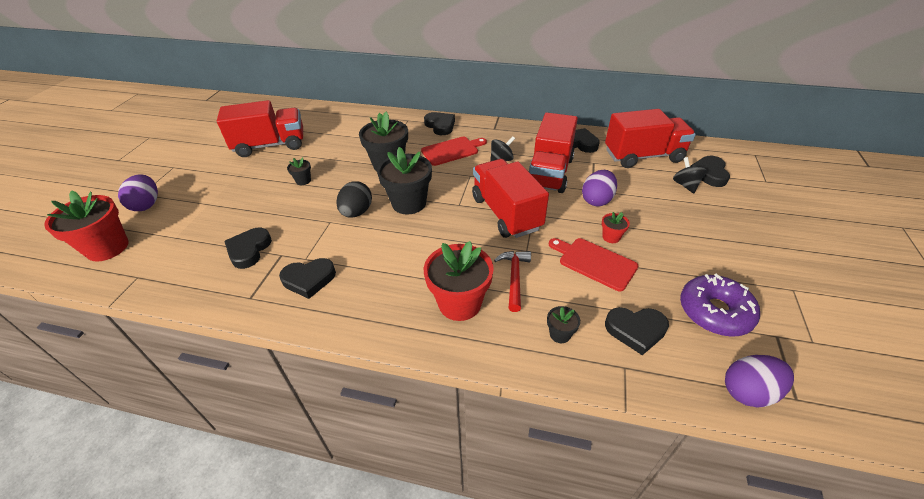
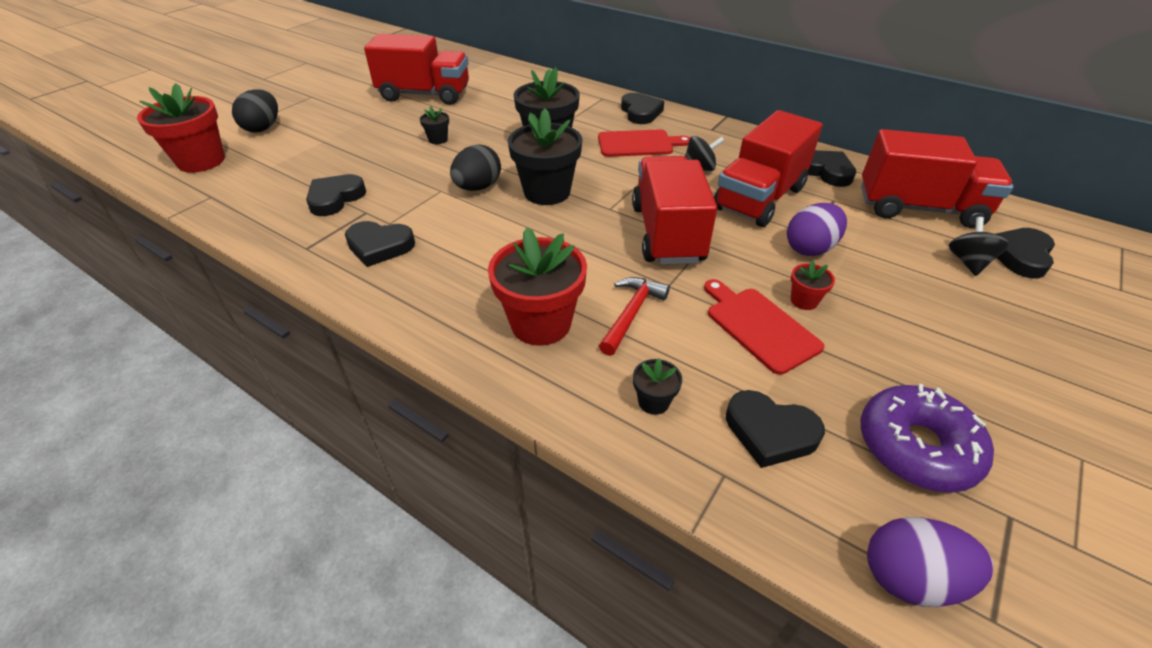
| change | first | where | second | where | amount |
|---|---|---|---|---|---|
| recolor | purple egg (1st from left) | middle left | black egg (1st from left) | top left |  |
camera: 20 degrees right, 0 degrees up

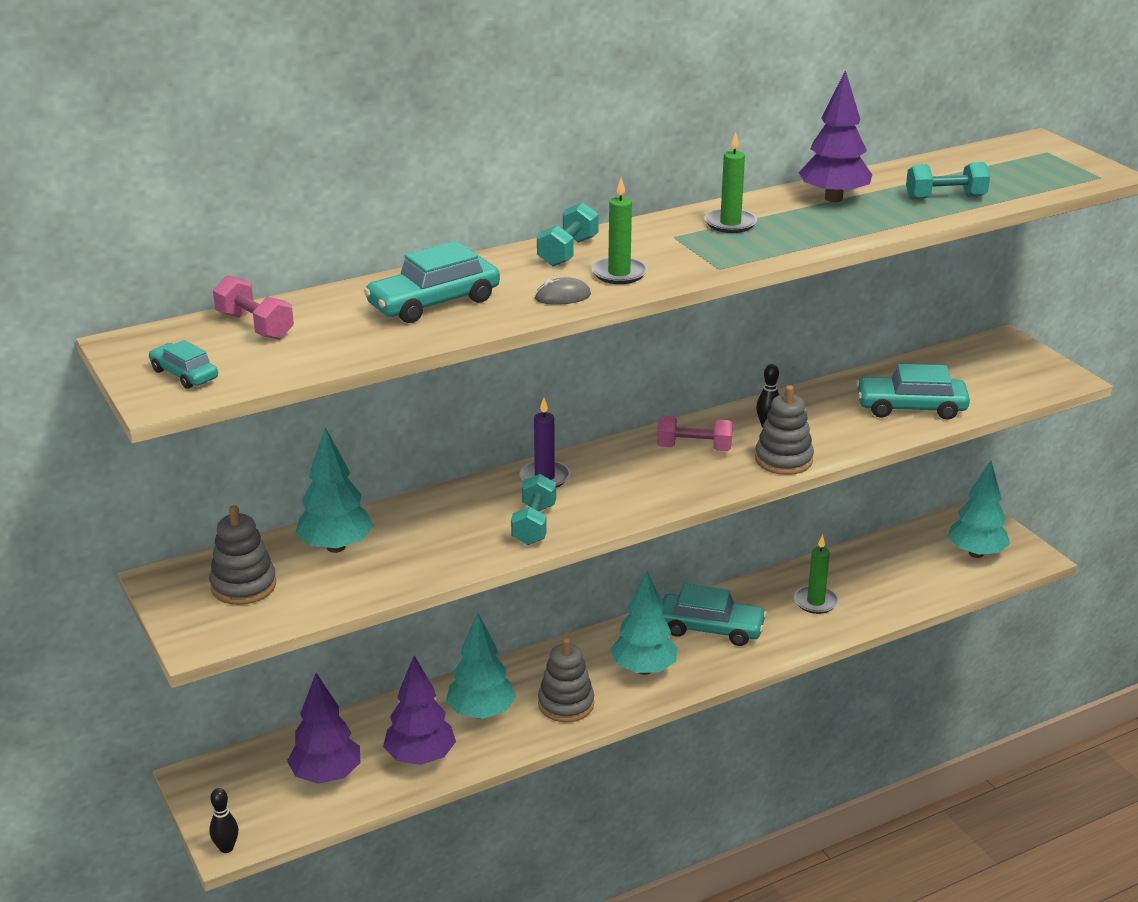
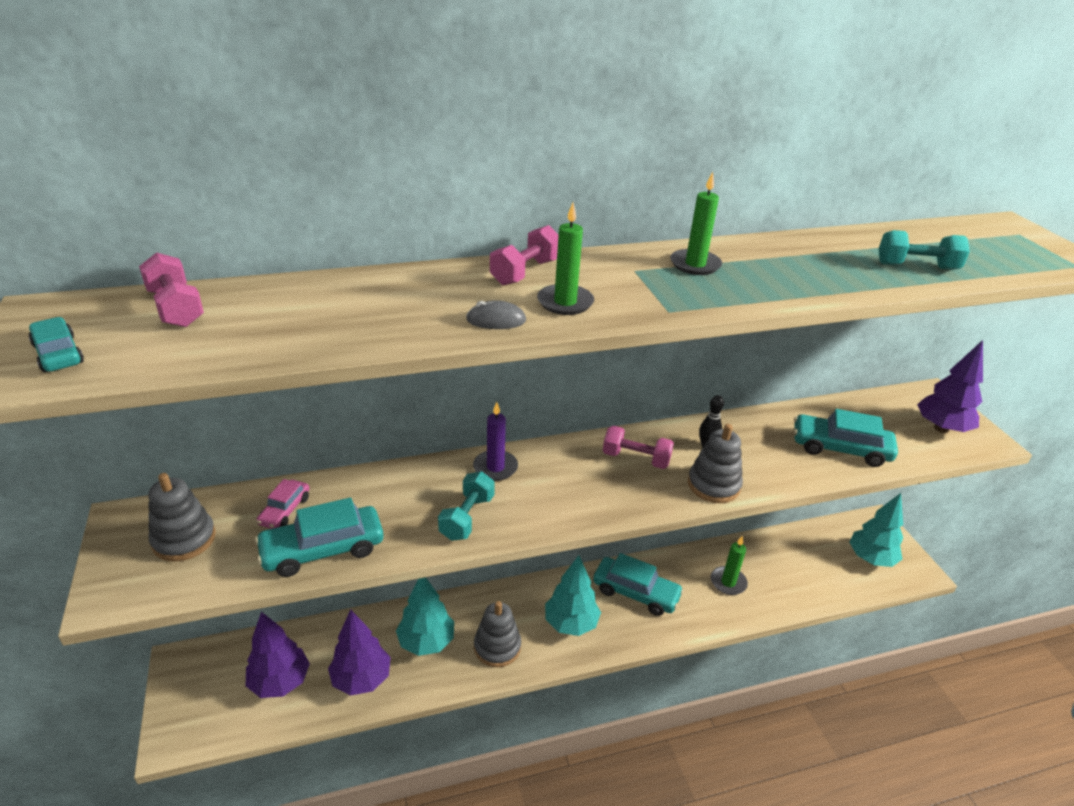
| change | first | where | second | where | amount |
|---|---|---|---|---|---|
| move | turquoise car (2nd from left) | top centre |  | middle left |  |
| replace | turquoise tree (1st from left) | middle left | pink car | middle left |  |
| recolor | turquoise dumbbell (2nd from left) | top centre | pink dumbbell (2nd from left) | top centre |  |
| move | purple tree (3rd from left) | top right |  | middle right |  |
| delete | black bowling pin (1st from left) | bottom left |  |  |  |
camera: 10 degrees right, 5 degrees up

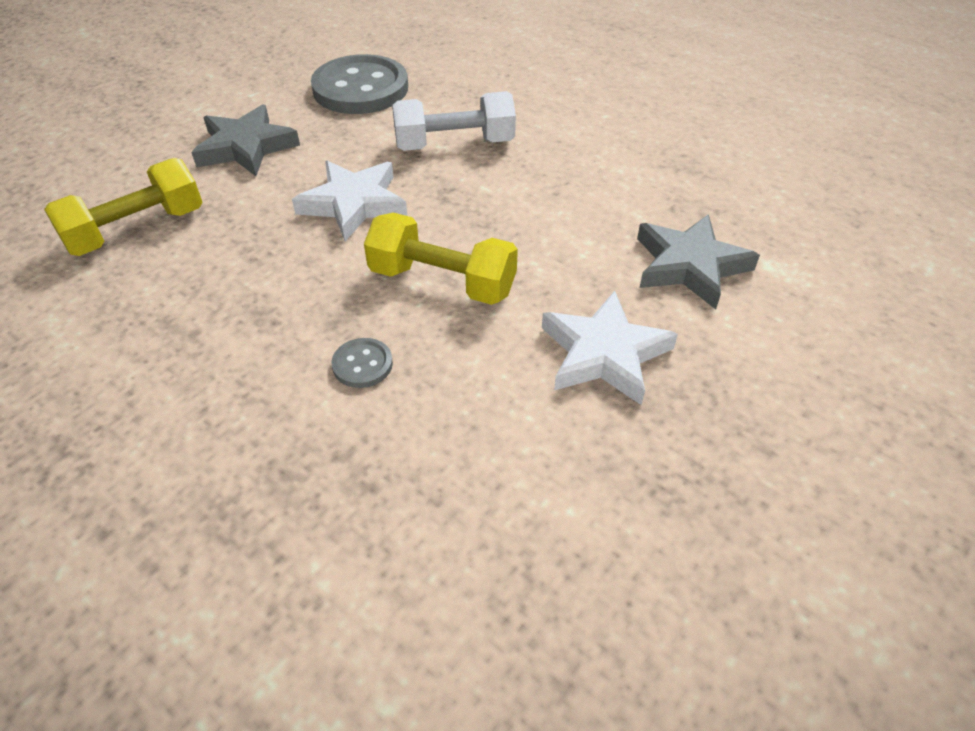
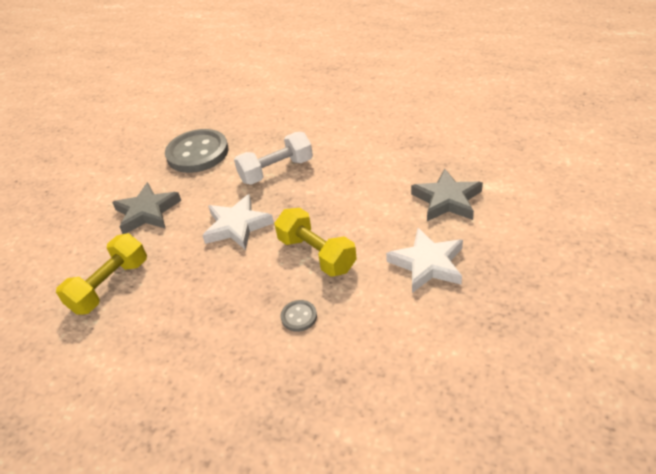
| change | first | where | second | where | amount |
|---|---|---|---|---|---|
| rotate | yellow dumbbell (2nd from left) | centre |  | centre | 45 degrees clockwise |
camera: 15 degrees left, 5 degrees down

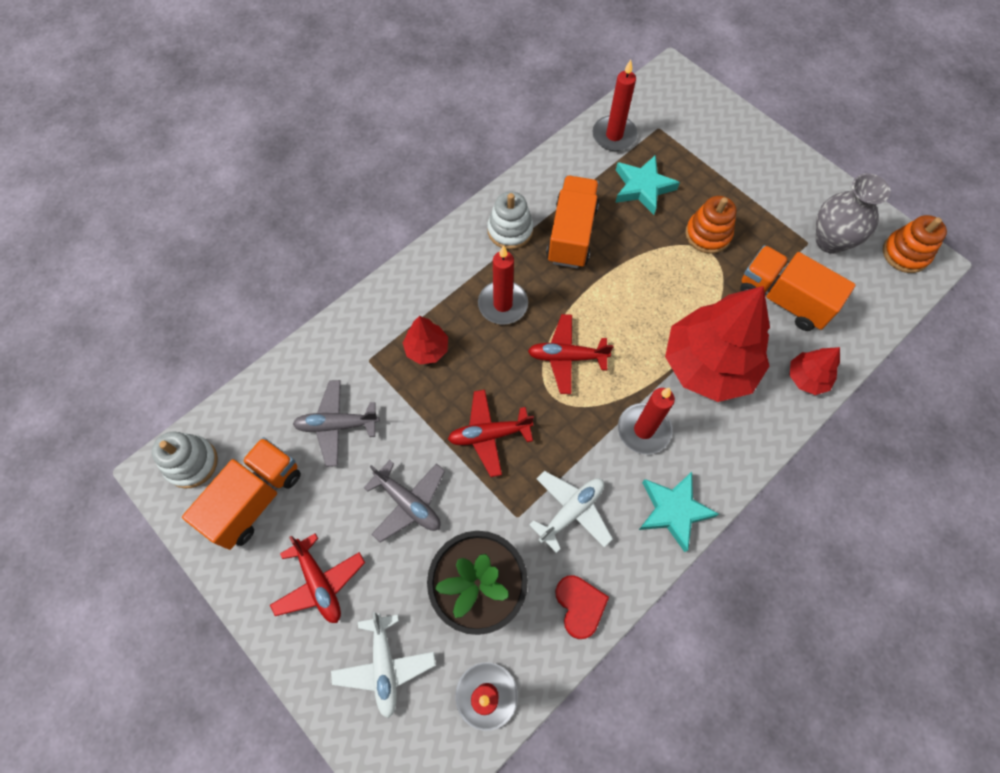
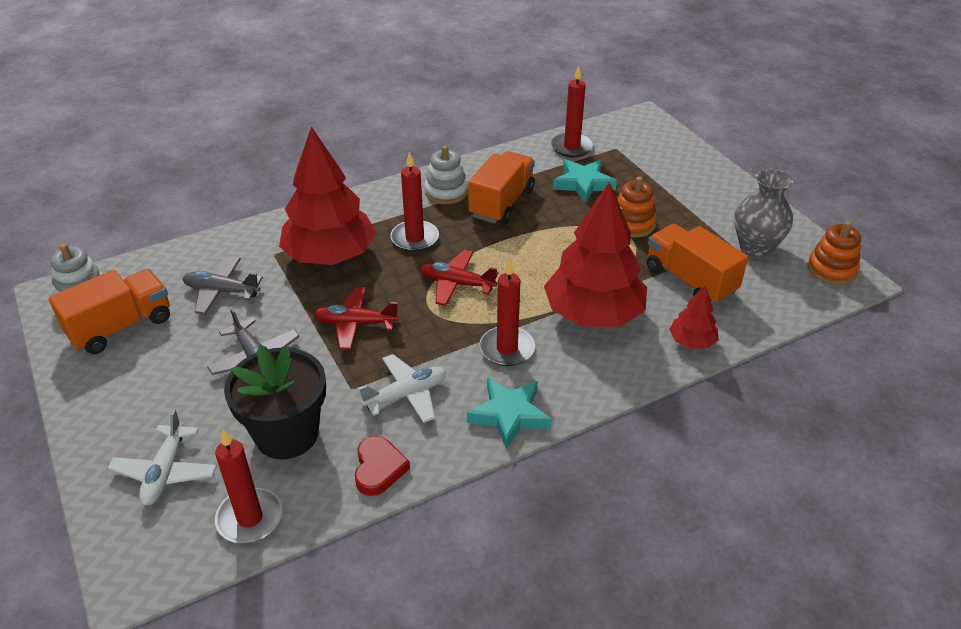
| change | first | where | second | where | amount |
|---|---|---|---|---|---|
| resize | red tree (1st from left) | centre |  | top centre | x2.17 |
| delete | red plane (1st from left) | bottom left |  |  |  |
camera: 15 degrees right, 25 degrees down

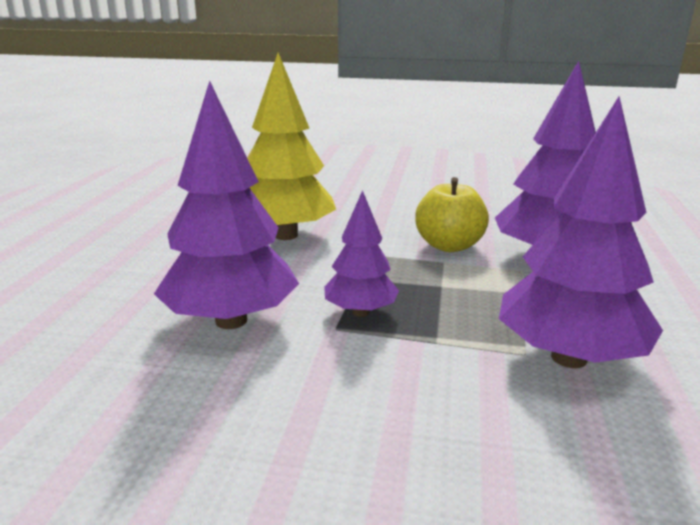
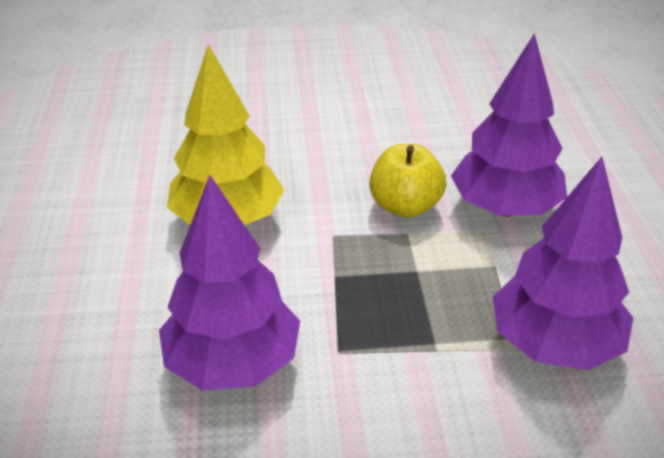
| change | first | where | second | where | amount |
|---|---|---|---|---|---|
| delete | purple tree (2nd from left) | centre |  |  |  |
camera: 15 degrees left, 15 degrees up

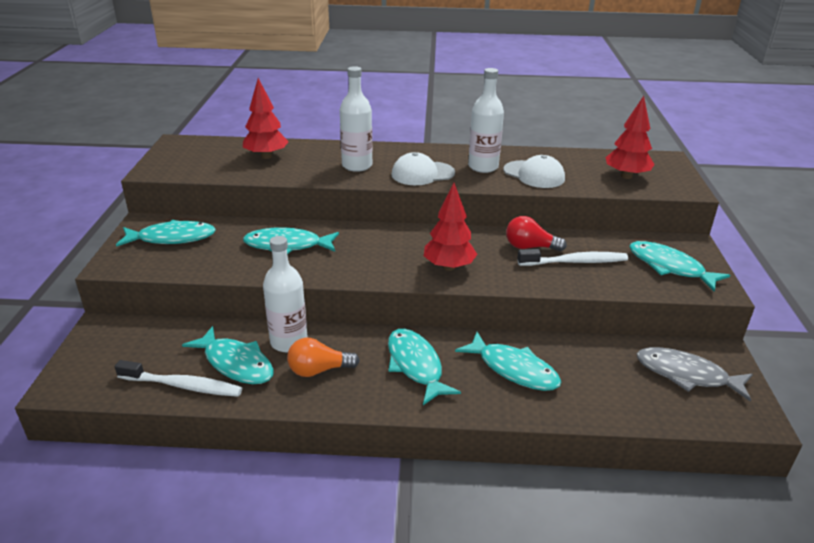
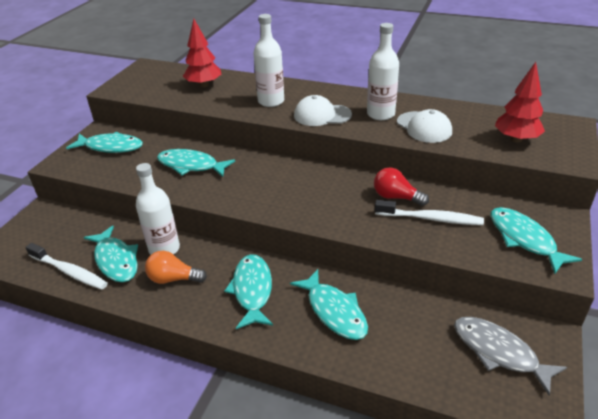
| change | first | where | second | where | amount |
|---|---|---|---|---|---|
| delete | red tree (2nd from left) | centre |  |  |  |
camera: 20 degrees right, 5 degrees up

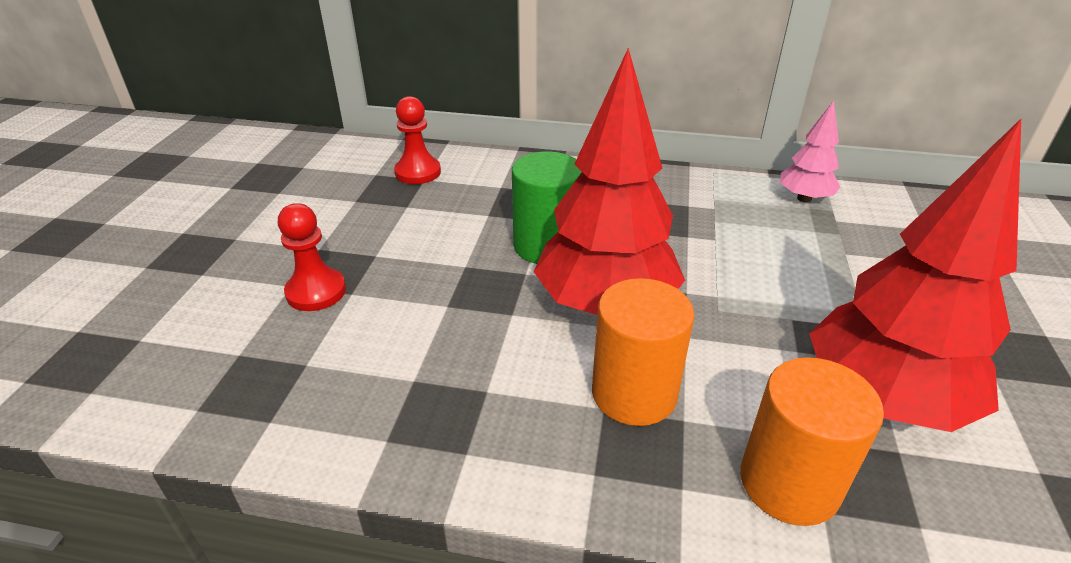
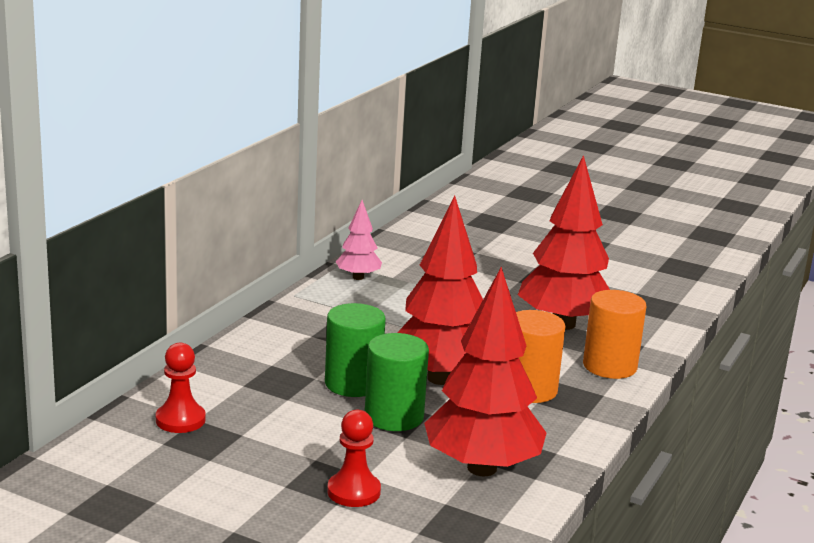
| change | first | where | second | where | amount |
|---|---|---|---|---|---|
| insert |  |  | green cylinder (2nd from left) | bottom centre |  |
| insert |  |  | red tree (2nd from left) | bottom centre |  |
camera: 75 degrees left, 15 degrees down

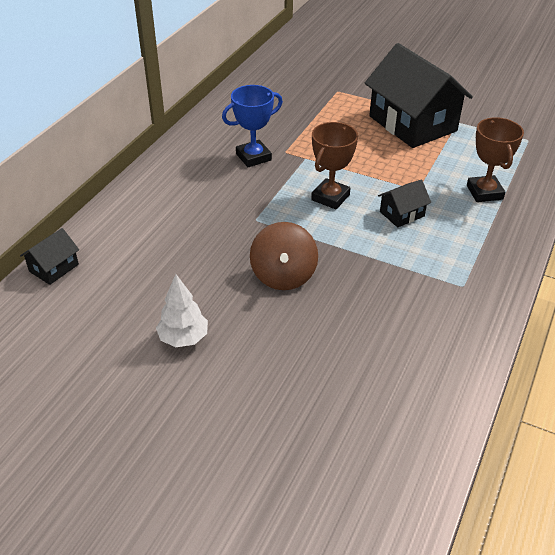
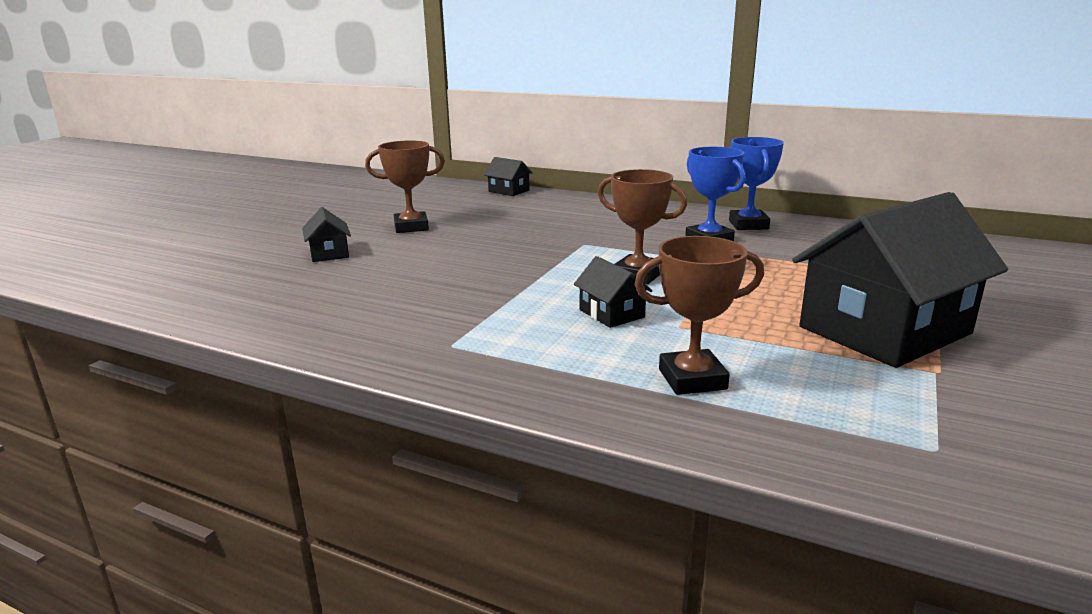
| change | first | where | second | where | amount |
|---|---|---|---|---|---|
| insert |  |  | black house (1st from left) | middle left |  |
| replace | white tree | middle left | brown trophy (1st from left) | top centre |  |
| insert |  |  | blue trophy (2nd from left) | top right |  |
| delete | brown spinning top | centre |  |  |  |
camera: 90 degrees right, 20 degrees down

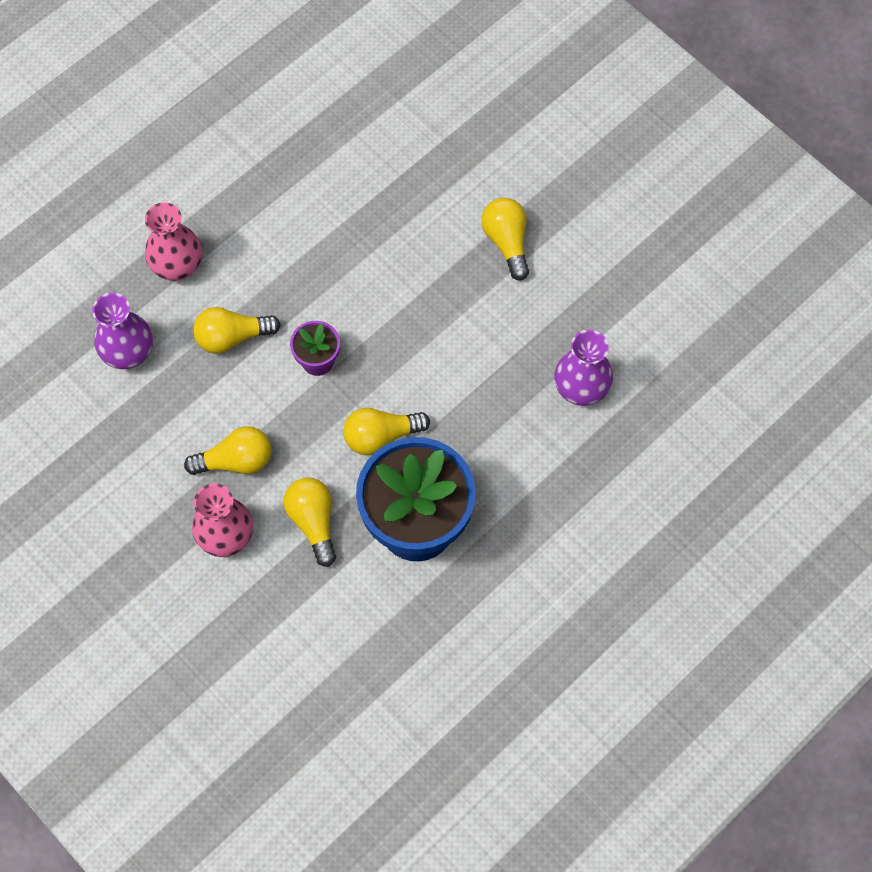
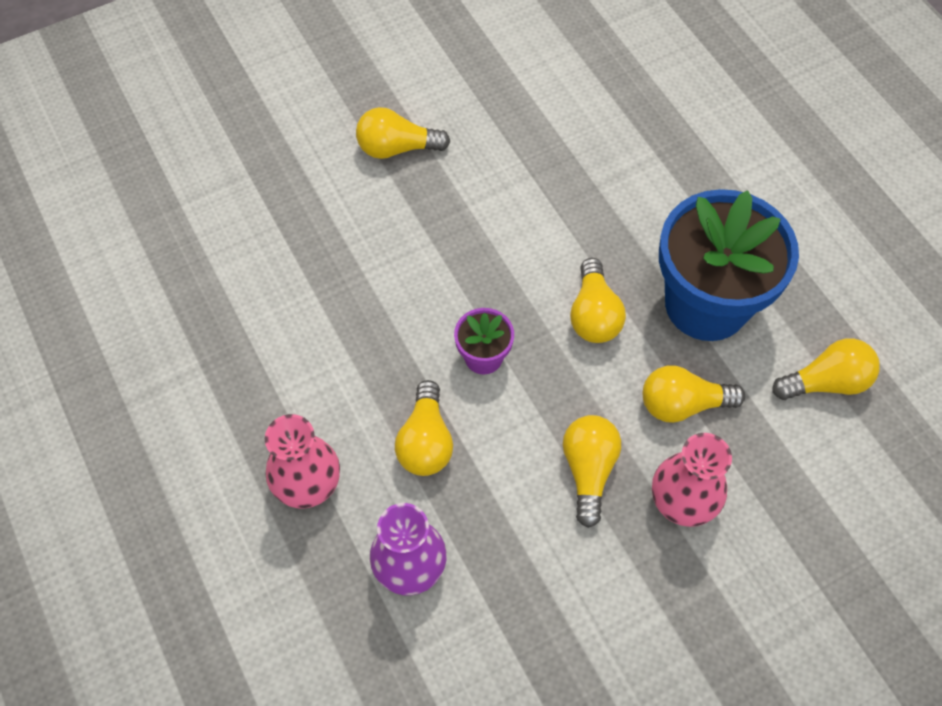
| change | first | where | second | where | amount |
|---|---|---|---|---|---|
| insert |  |  | yellow light bulb (6th from left) | middle right |  |
| delete | purple vase (2nd from left) | middle right |  |  |  |
camera: 75 degrees left, 5 degrees down

